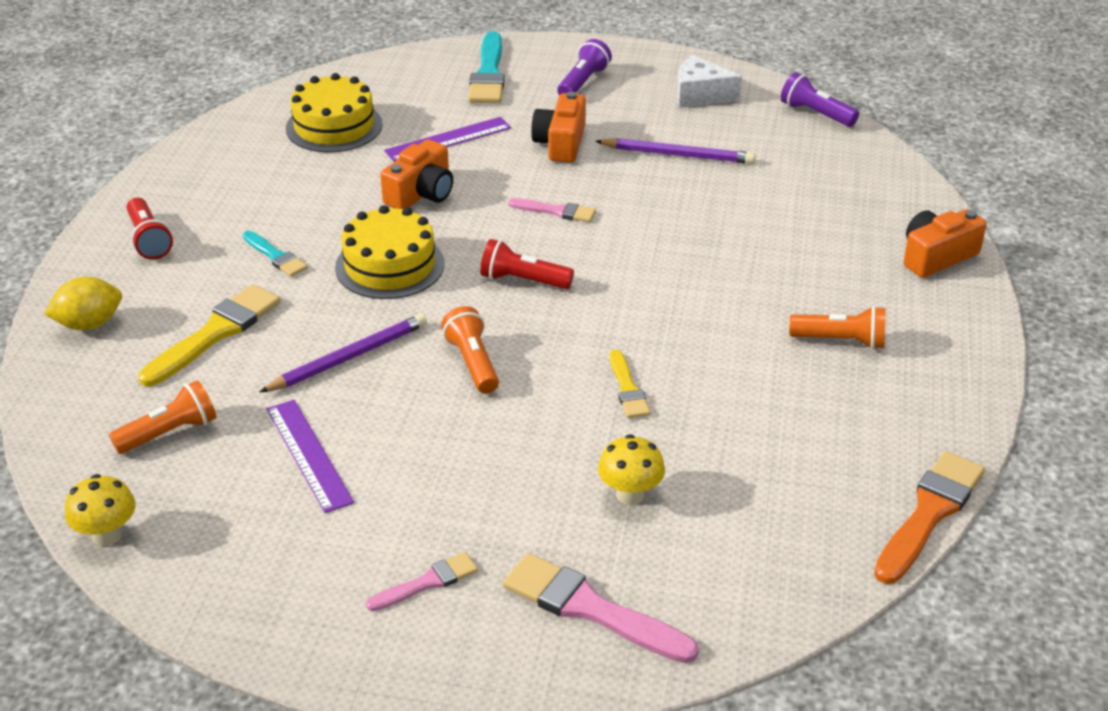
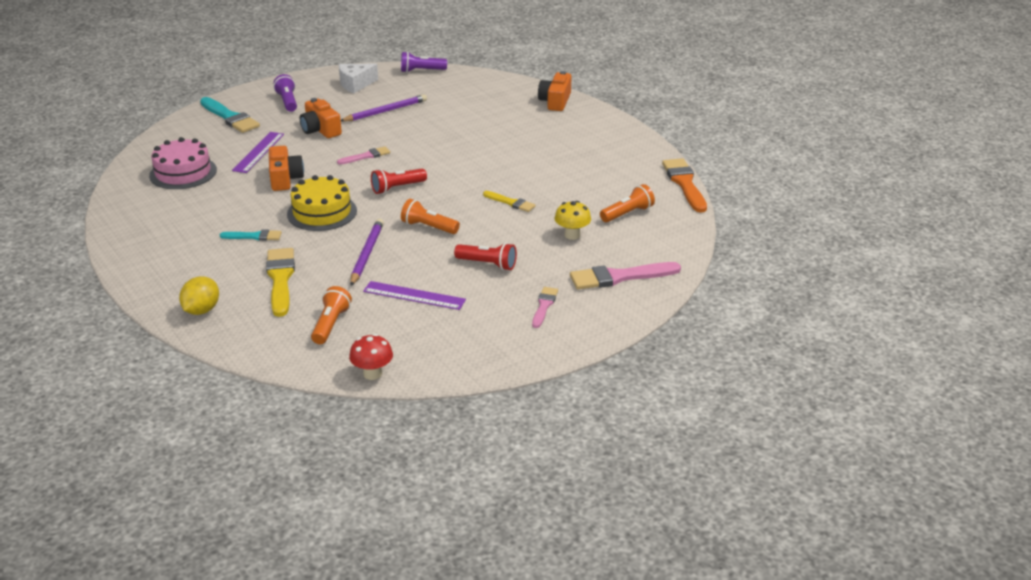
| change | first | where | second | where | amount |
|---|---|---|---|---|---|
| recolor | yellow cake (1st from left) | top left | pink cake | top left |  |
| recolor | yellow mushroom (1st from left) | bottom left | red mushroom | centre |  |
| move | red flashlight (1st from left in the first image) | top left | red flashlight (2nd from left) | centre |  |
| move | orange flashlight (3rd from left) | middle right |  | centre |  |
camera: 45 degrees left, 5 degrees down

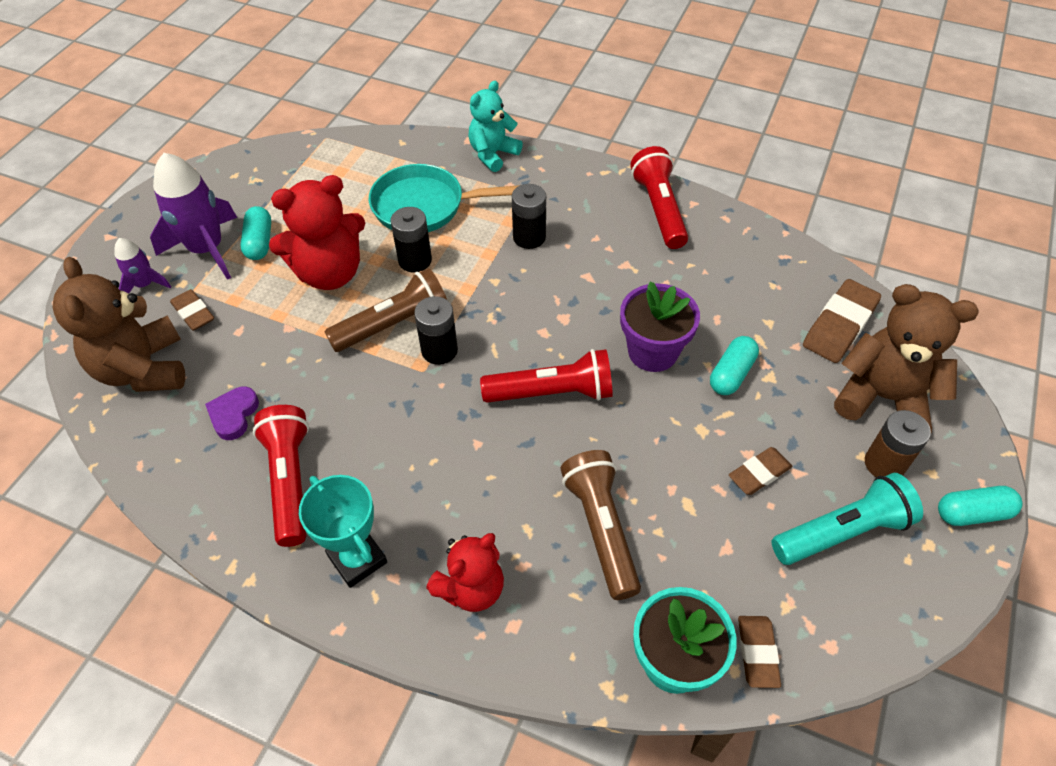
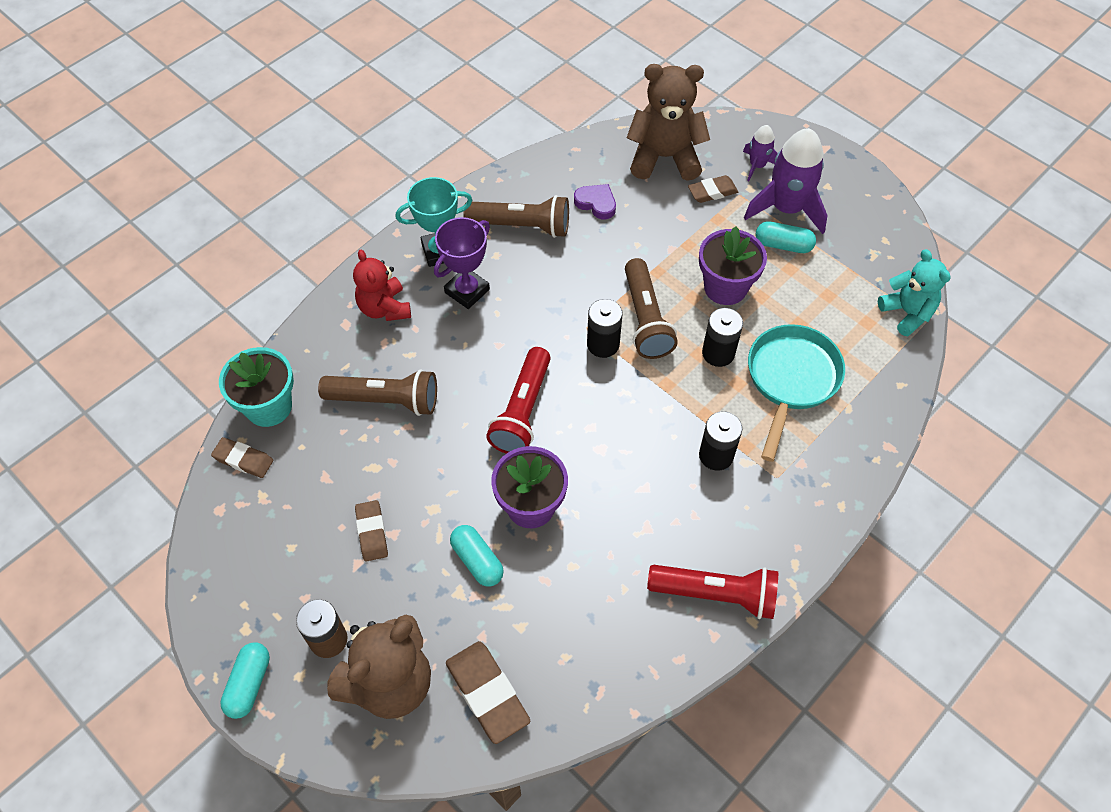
| change | first | where | second | where | amount |
|---|---|---|---|---|---|
| insert |  |  | purple trophy | top centre |  |
| recolor | red flashlight (1st from left) | middle left | brown flashlight (2nd from left) | top centre |  |
| replace | red teddy bear (1st from left) | top left | purple flower pot (2nd from left) | top centre |  |
| move | turquoise teddy bear | top centre |  | middle right |  |
| delete | turquoise flashlight | bottom right |  |  |  |
camera: 110 degrees right, 5 degrees up

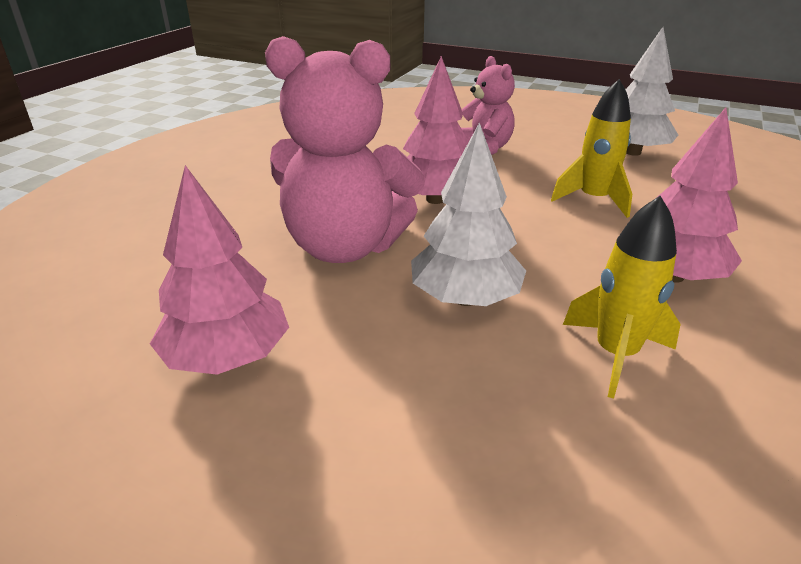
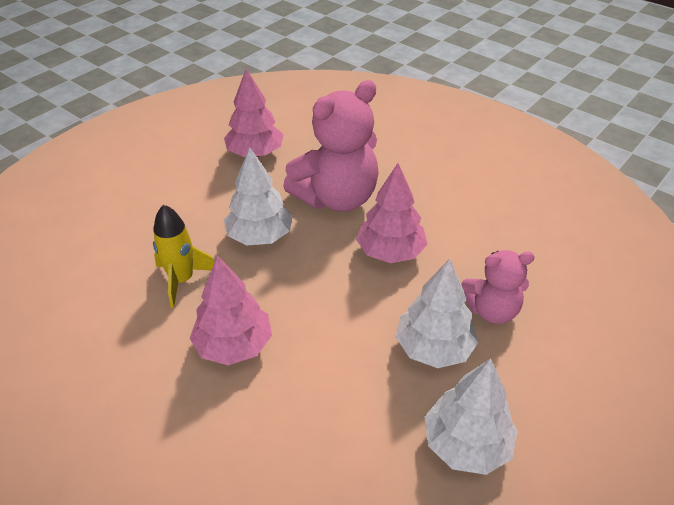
| change | first | where | second | where | amount |
|---|---|---|---|---|---|
| rotate | pink teddy bear (1st from left) | top centre |  | top centre | 150 degrees counterclockwise |
| insert |  |  | white tree (2nd from left) | centre |  |
| delete | yellow rocket (1st from left) | top right |  |  |  |
camera: 105 degrees right, 10 degrees up

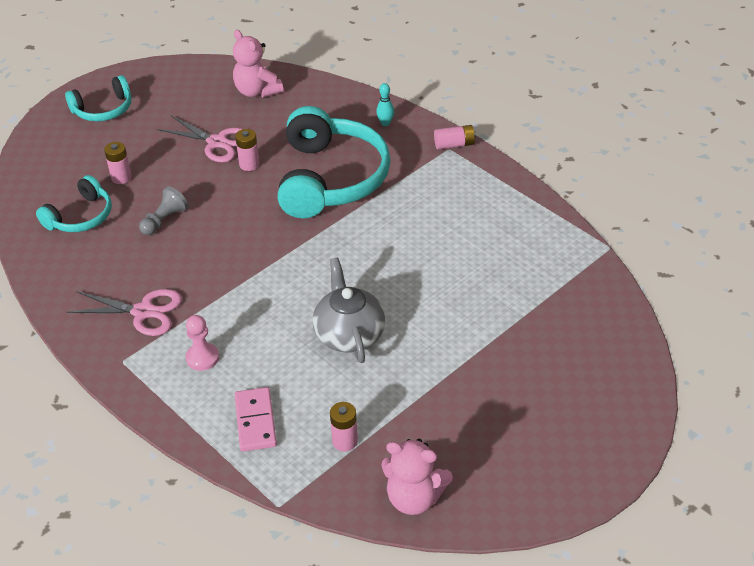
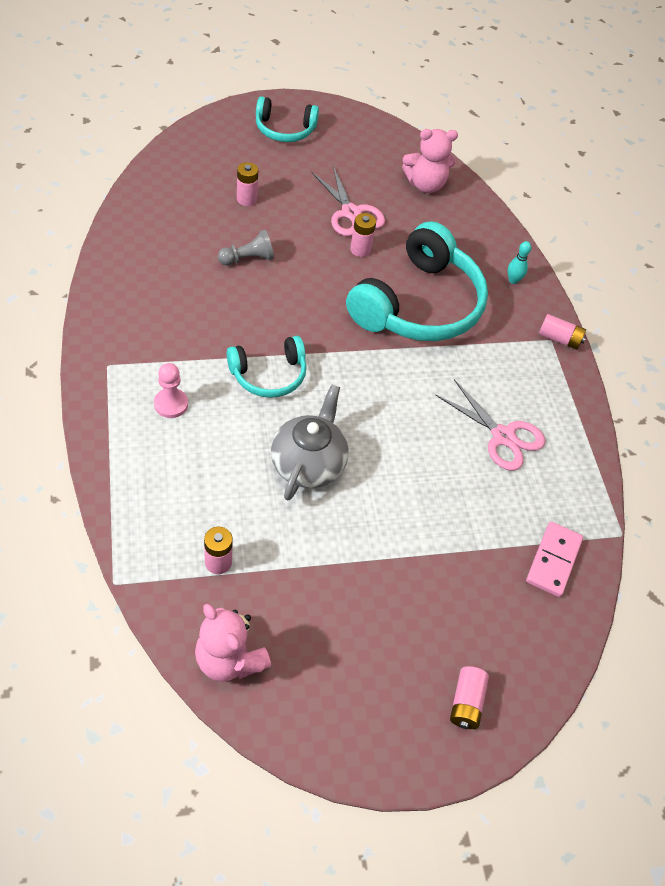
| change | first | where | second | where | amount |
|---|---|---|---|---|---|
| move | turquoise headphones (1st from left) | middle left |  | centre |  |
| rotate | pink teddy bear (1st from left in the first image) | top centre | pink teddy bear (2nd from left) | top centre | 90 degrees counterclockwise |
| move | pink scissors (1st from left in the first image) | middle left | pink scissors (2nd from left) | middle right |  |
| insert |  |  | pink battery (4th from left) | bottom right |  |
| move | pink domino | bottom centre |  | middle right |  |
camera: 25 degrees right, 10 degrees up

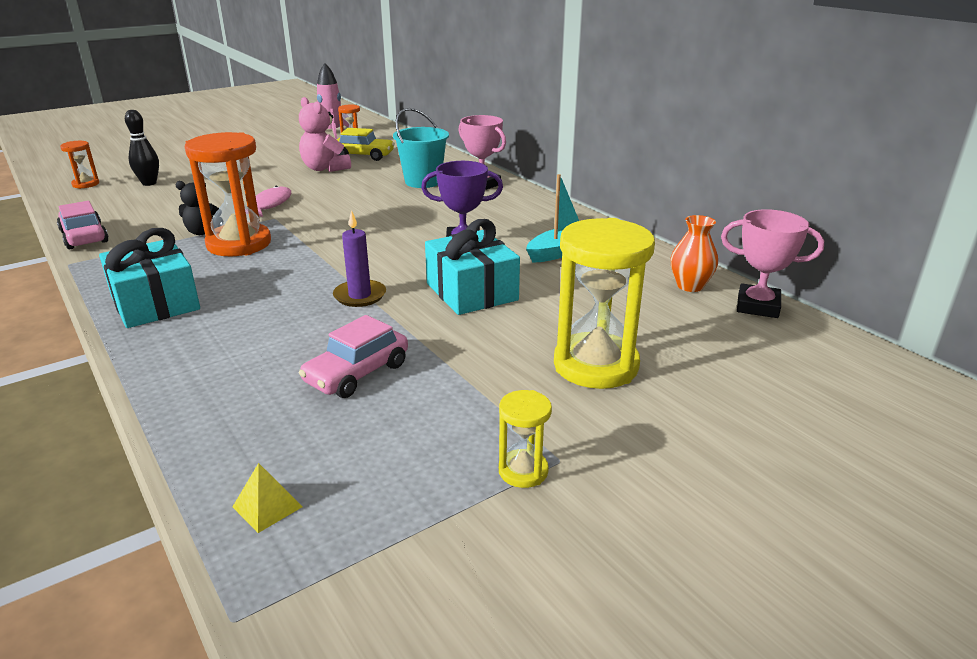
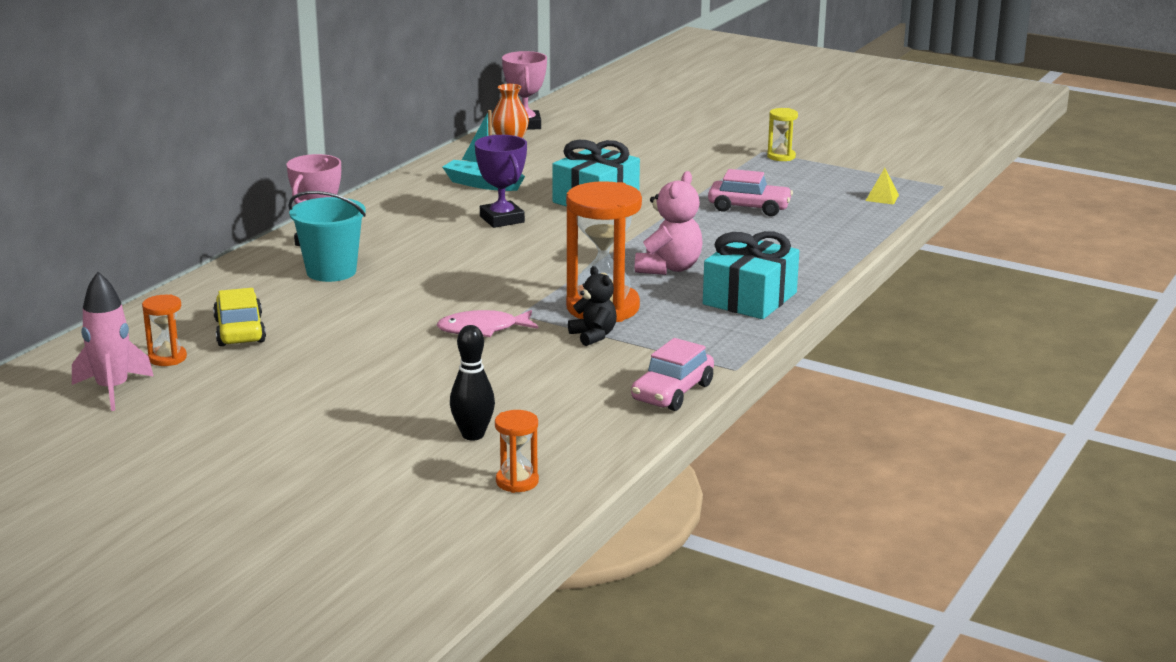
| change | first | where | second | where | amount |
|---|---|---|---|---|---|
| move | pink teddy bear | top left |  | centre |  |
| delete | purple candle | centre |  |  |  |
| delete | yellow hourglass (2nd from left) | centre |  |  |  |
camera: 115 degrees left, 5 degrees down

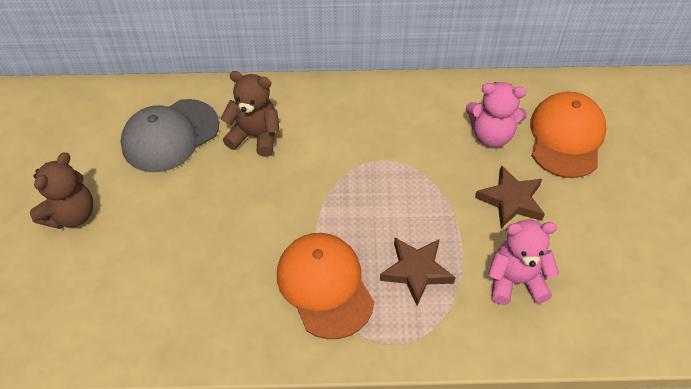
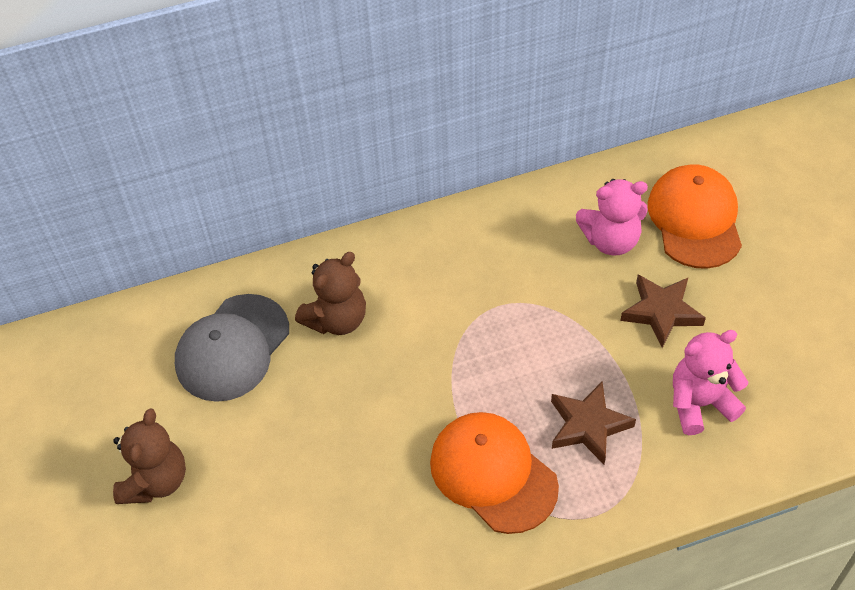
| change | first | where | second | where | amount |
|---|---|---|---|---|---|
| rotate | brown teddy bear (2nd from left) | top centre |  | centre | 135 degrees clockwise |
camera: 15 degrees left, 0 degrees up

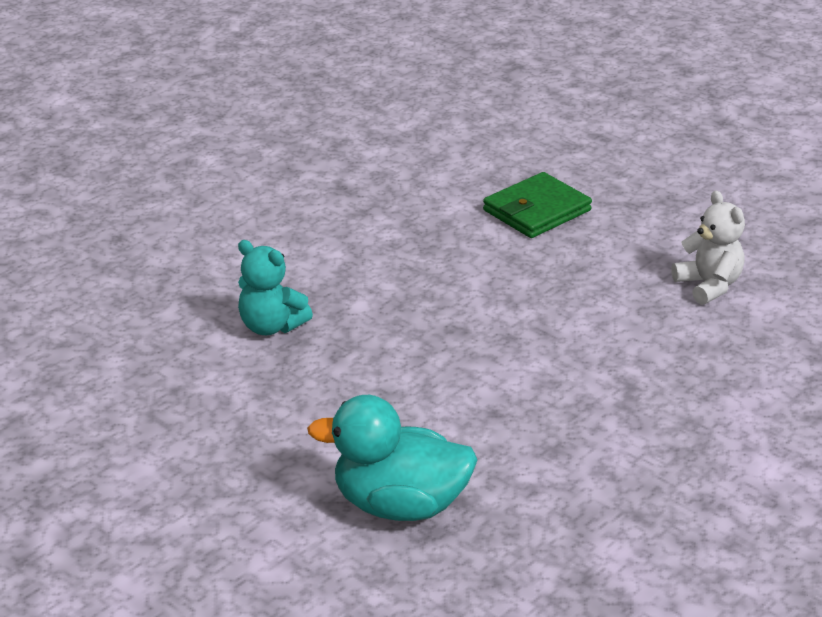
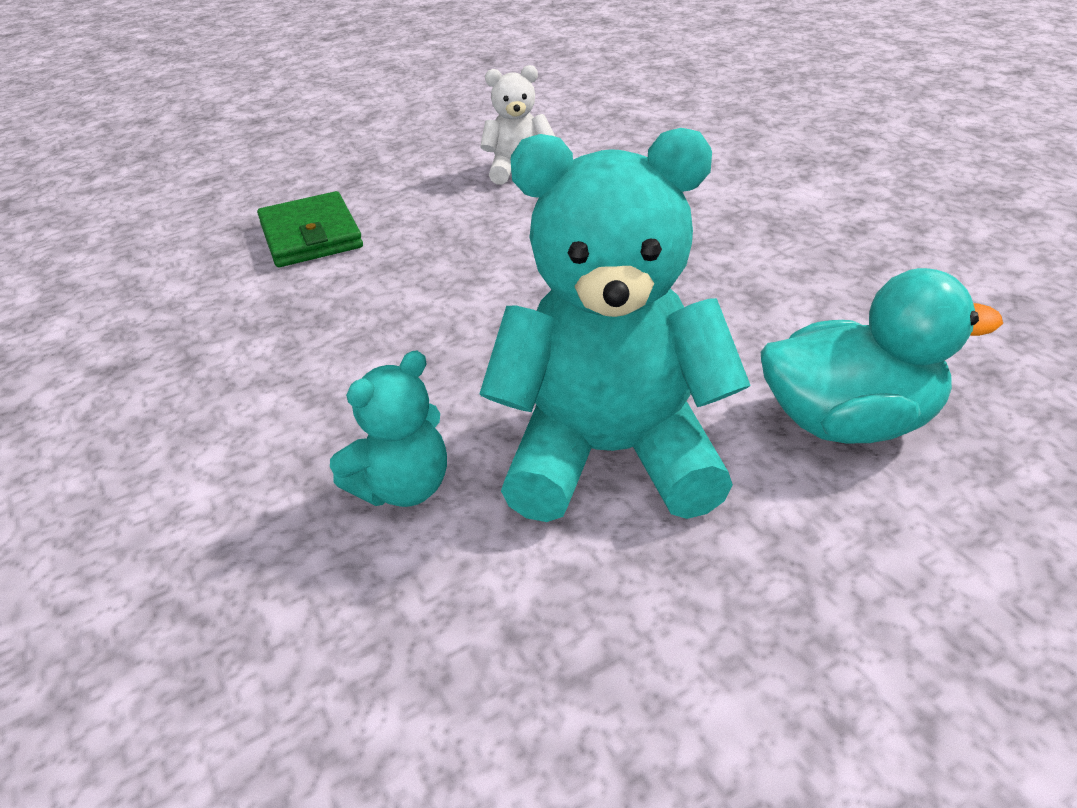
| change | first | where | second | where | amount |
|---|---|---|---|---|---|
| insert |  |  | turquoise teddy bear (2nd from left) | centre |  |
| rotate | turquoise duck | bottom centre |  | middle right | 120 degrees counterclockwise |
camera: 70 degrees left, 5 degrees up

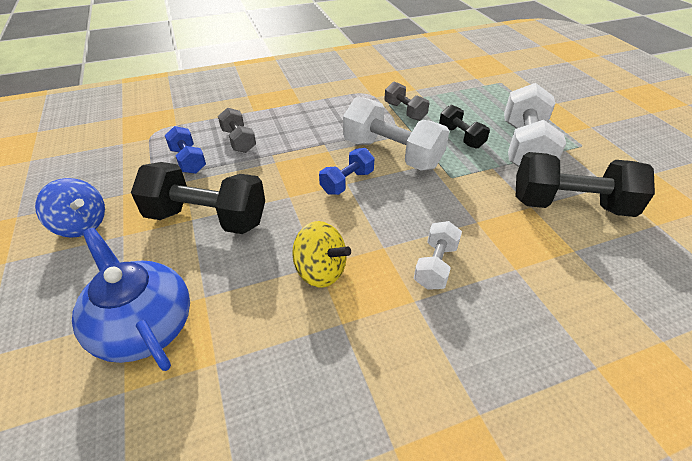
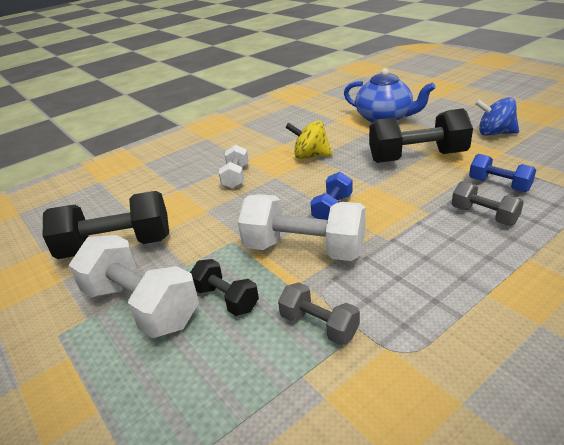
| change | first | where | second | where | amount |
|---|---|---|---|---|---|
| rotate | white dumbbell (3rd from left in the first image) | top right | white dumbbell (1st from left) | middle left | 45 degrees counterclockwise |
camera: 165 degrees right, 10 degrees down

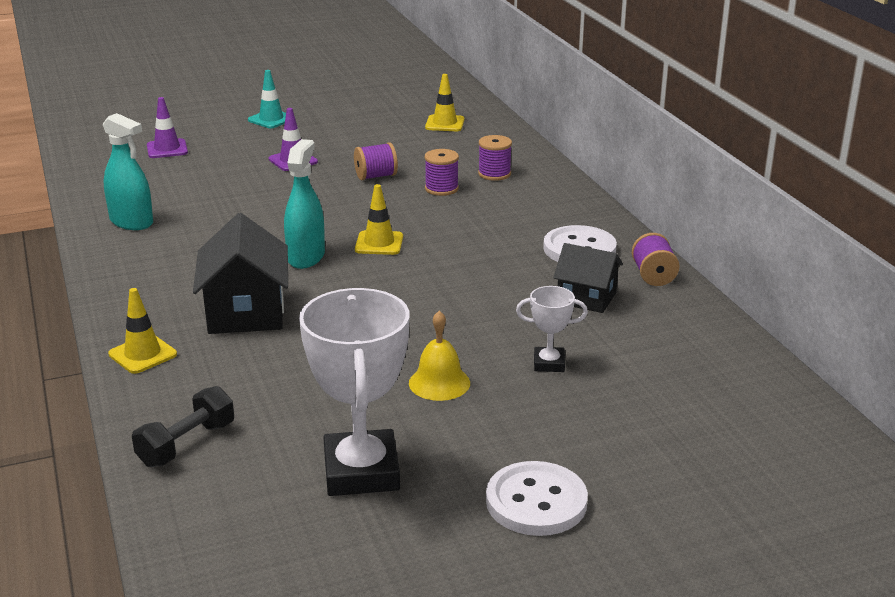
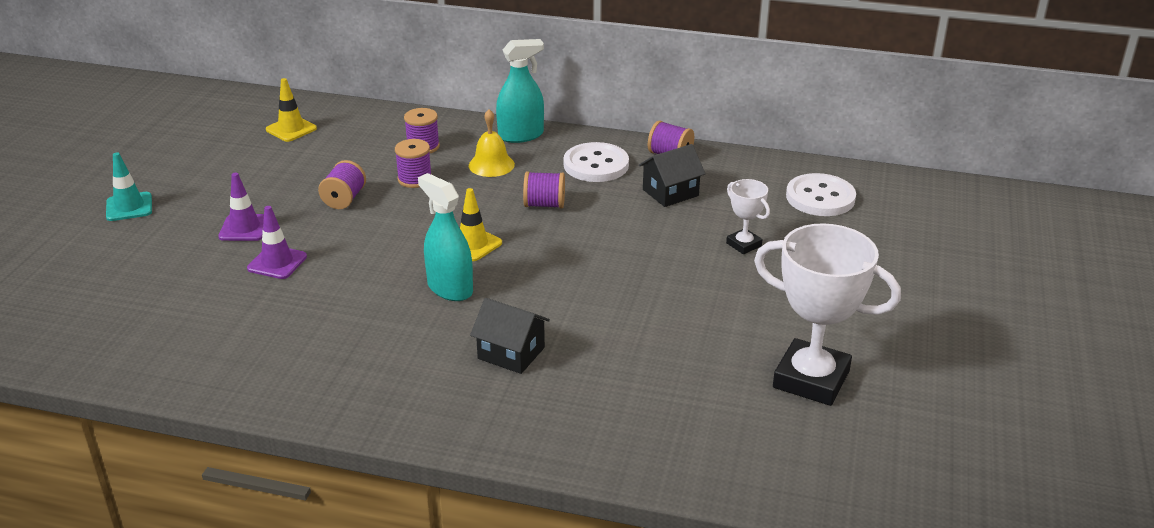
| change | first | where | second | where | amount |
|---|---|---|---|---|---|
| move | purple traffic cone (1st from left in the first image) | top left | purple traffic cone (2nd from left) | middle left |  |
| move | yellow bell | centre |  | top centre |  |
| resize | black house (1st from left) | middle left |  | centre | x0.64 |
| move | turquoise spray bottle (1st from left in the first image) | top left | turquoise spray bottle (2nd from left) | top centre |  |
| insert |  |  | purple spool (4th from left) | centre |  |
| rotate | white trophy (2nd from left in the first image) | centre | white trophy (1st from left) | centre | 75 degrees counterclockwise |
| move | white button (1st from left in the first image) | bottom centre | white button (2nd from left) | middle right |  |
| delete | yellow traffic cone (1st from left) | middle left |  |  |  |
| delete | black dumbbell | bottom left |  |  |  |
camera: 55 degrees left, 5 degrees up

